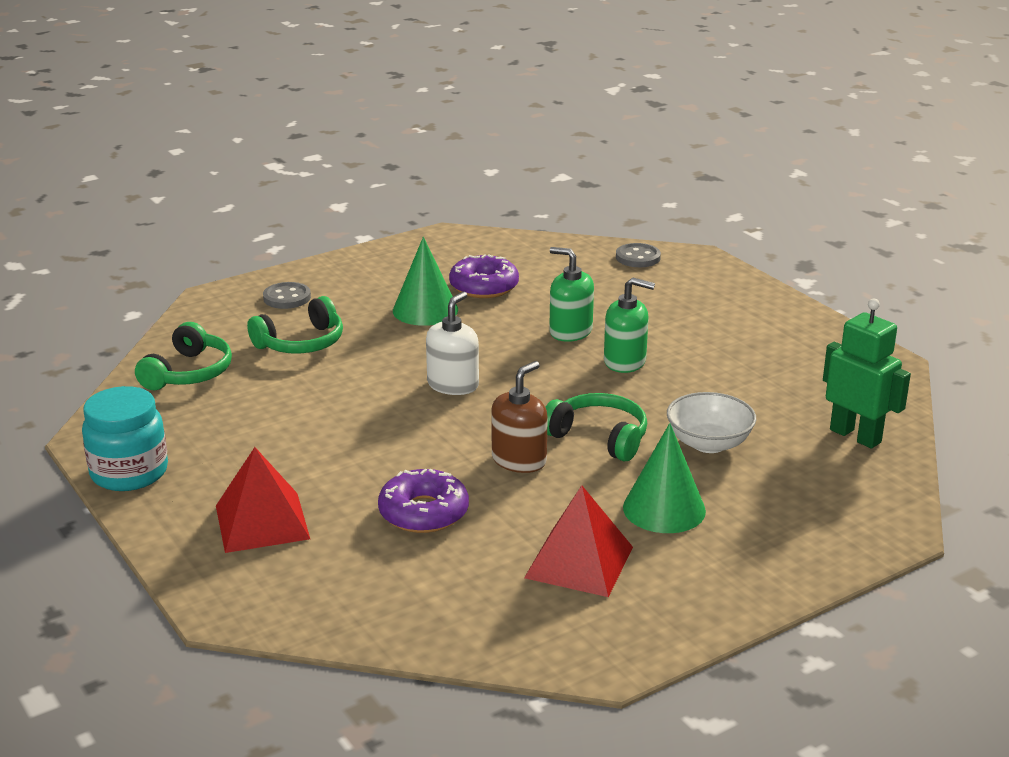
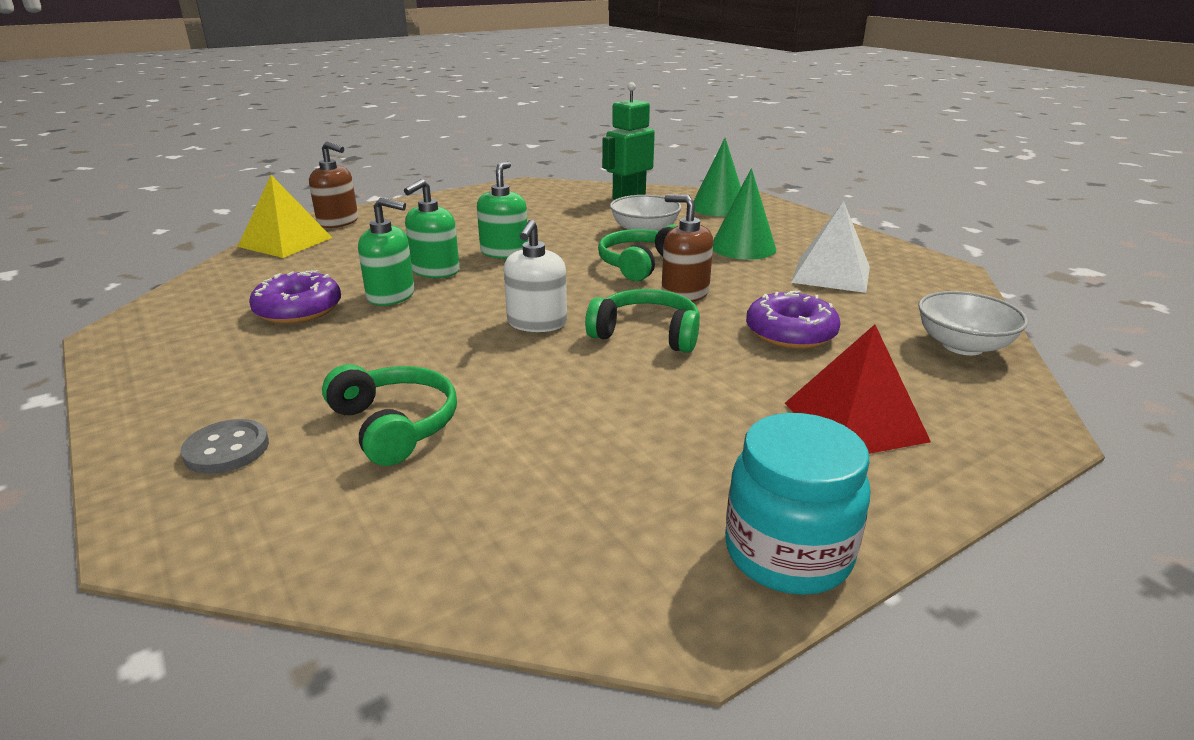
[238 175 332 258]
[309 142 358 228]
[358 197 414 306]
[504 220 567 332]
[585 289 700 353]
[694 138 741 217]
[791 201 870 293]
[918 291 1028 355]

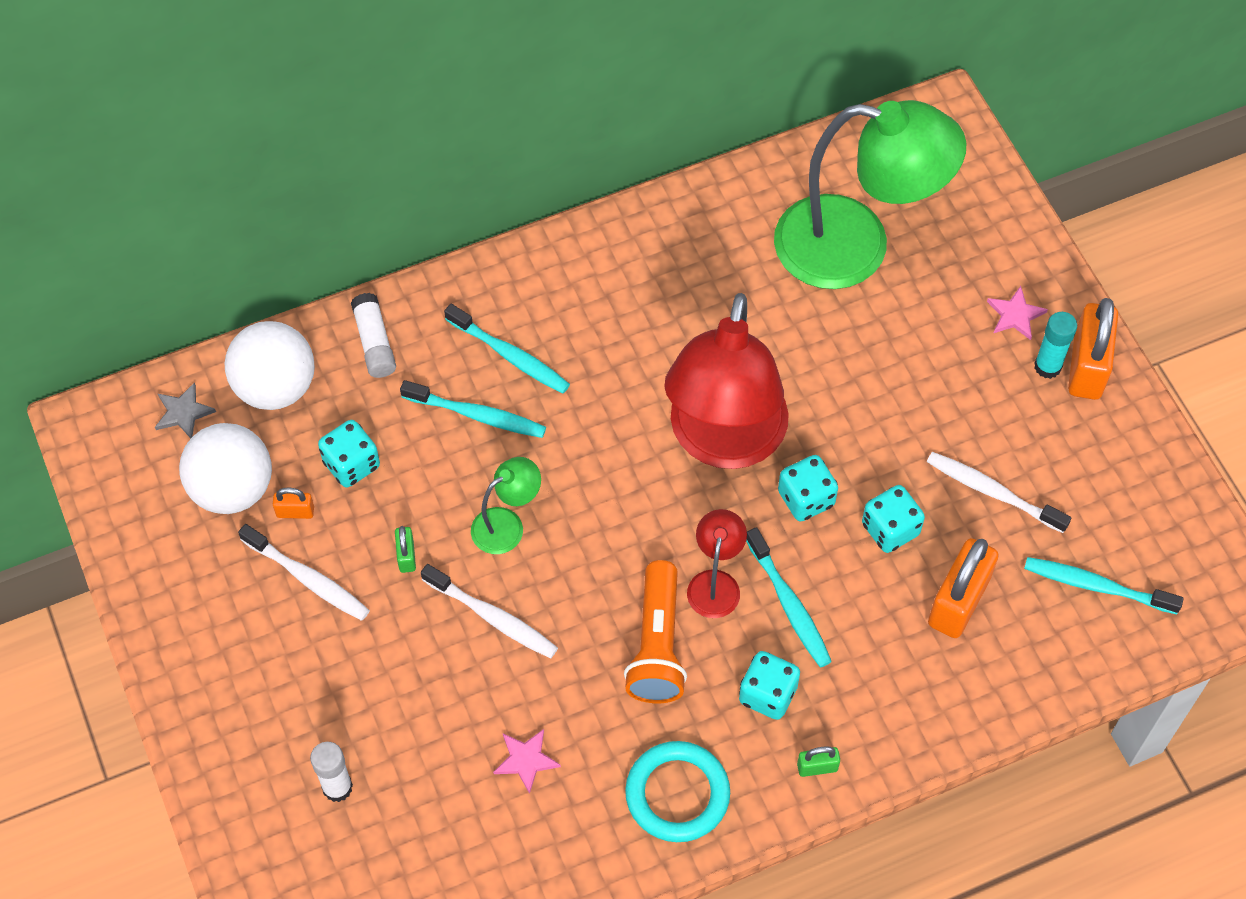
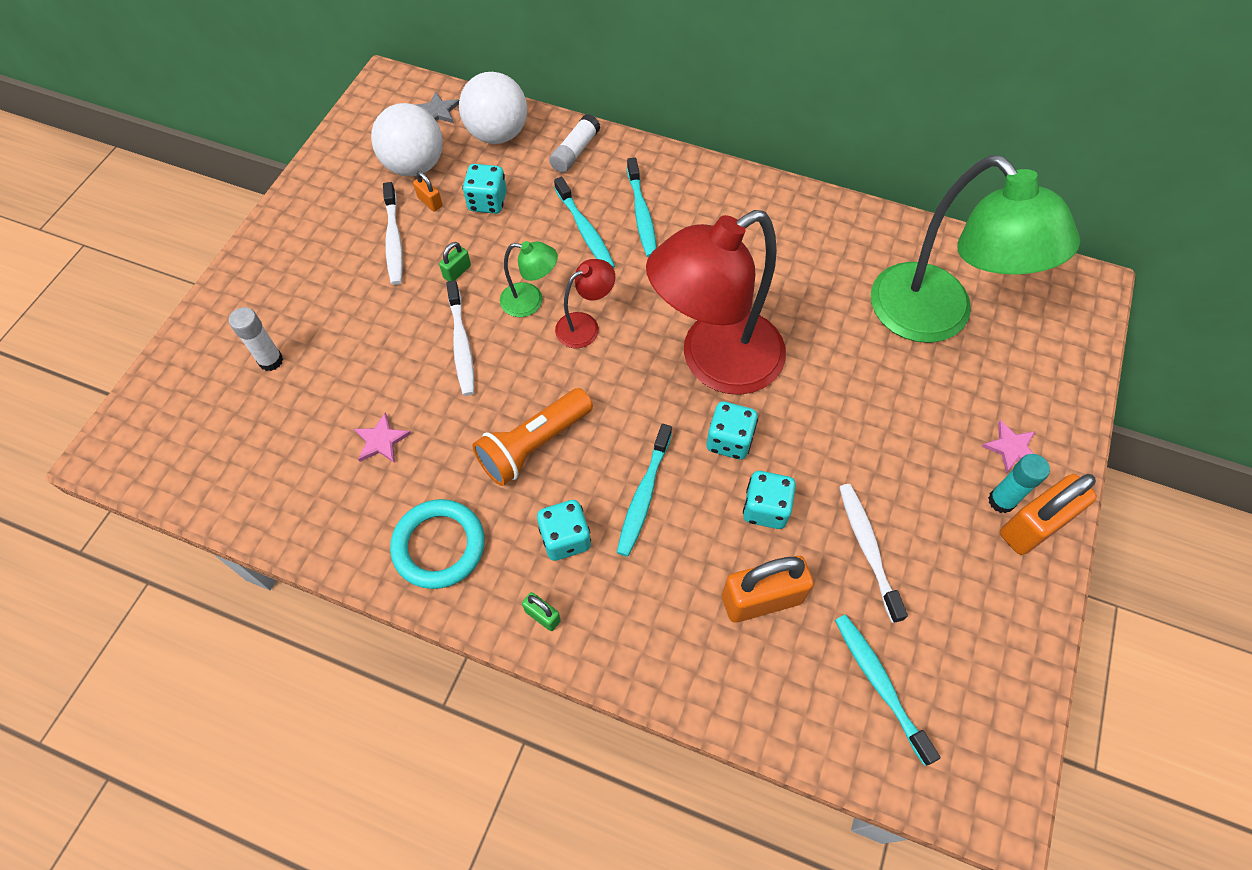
[555 259 615 348]

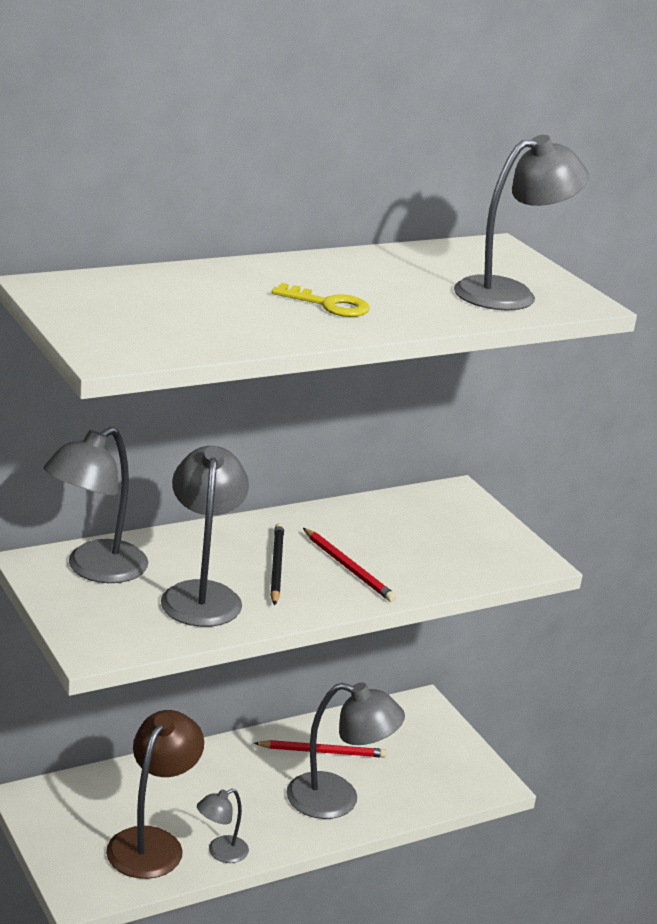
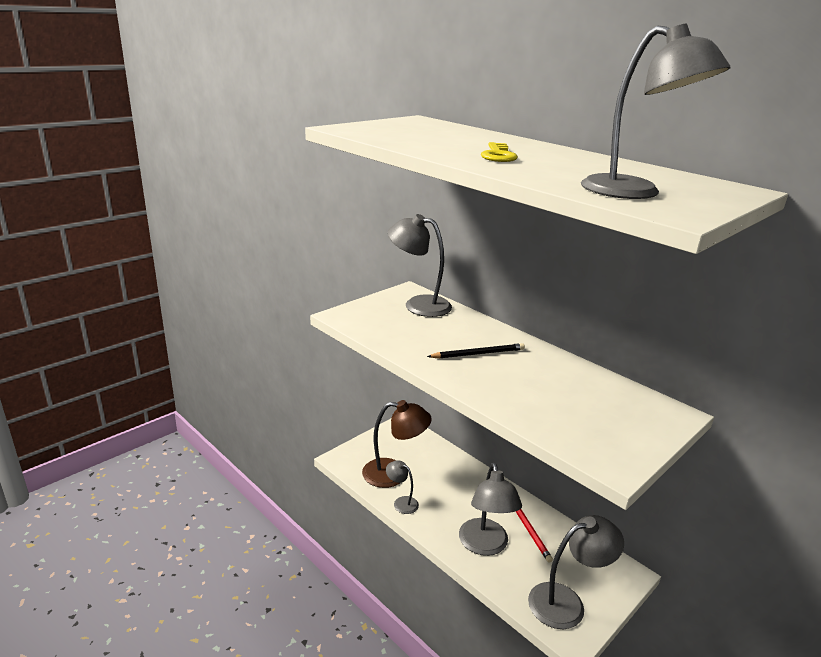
[528 515 624 629]
[303 528 396 602] (first image)

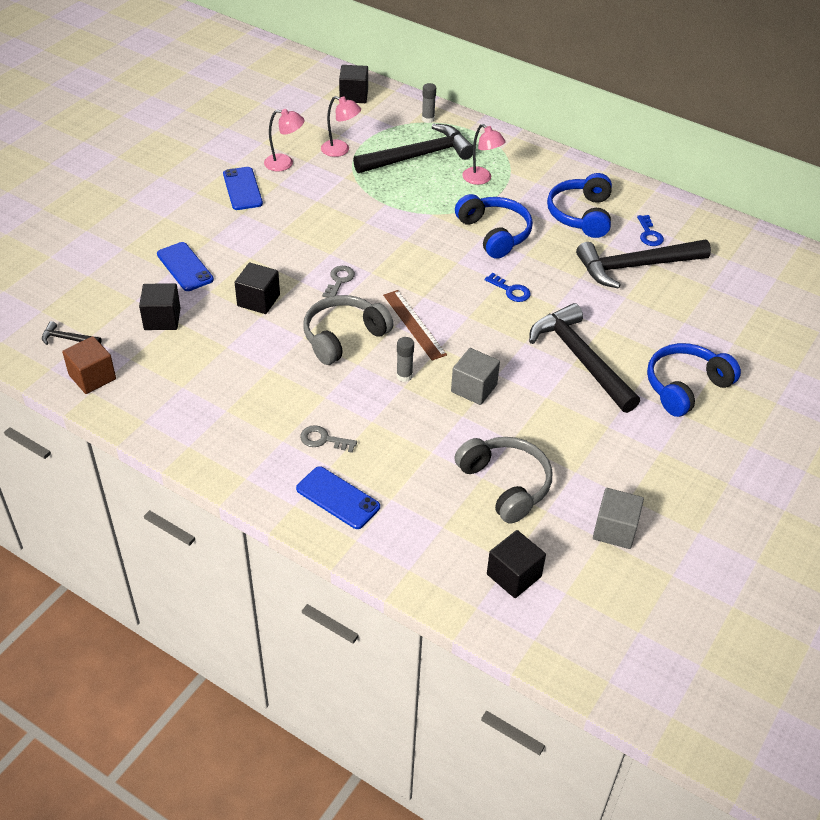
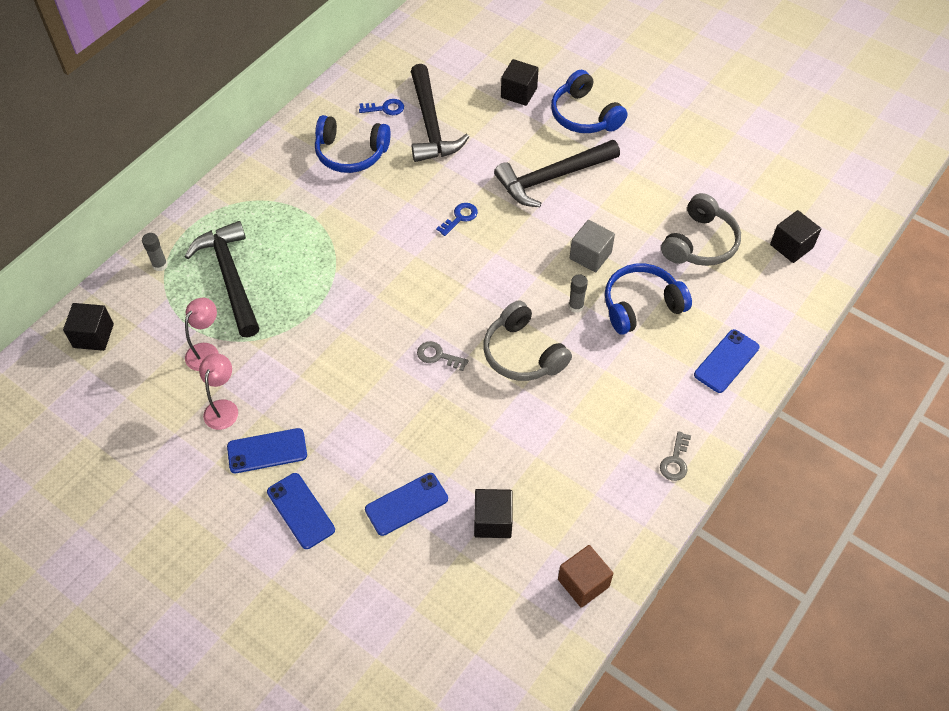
[267 473 335 549]
[501 59 539 106]
[605 263 692 335]
[660 431 691 481]
[661 193 741 266]
[42 321 101 345] (first image)
[383 290 447 361] (first image)
[462 124 506 185] (first image)
[593 488 644 549] (first image)

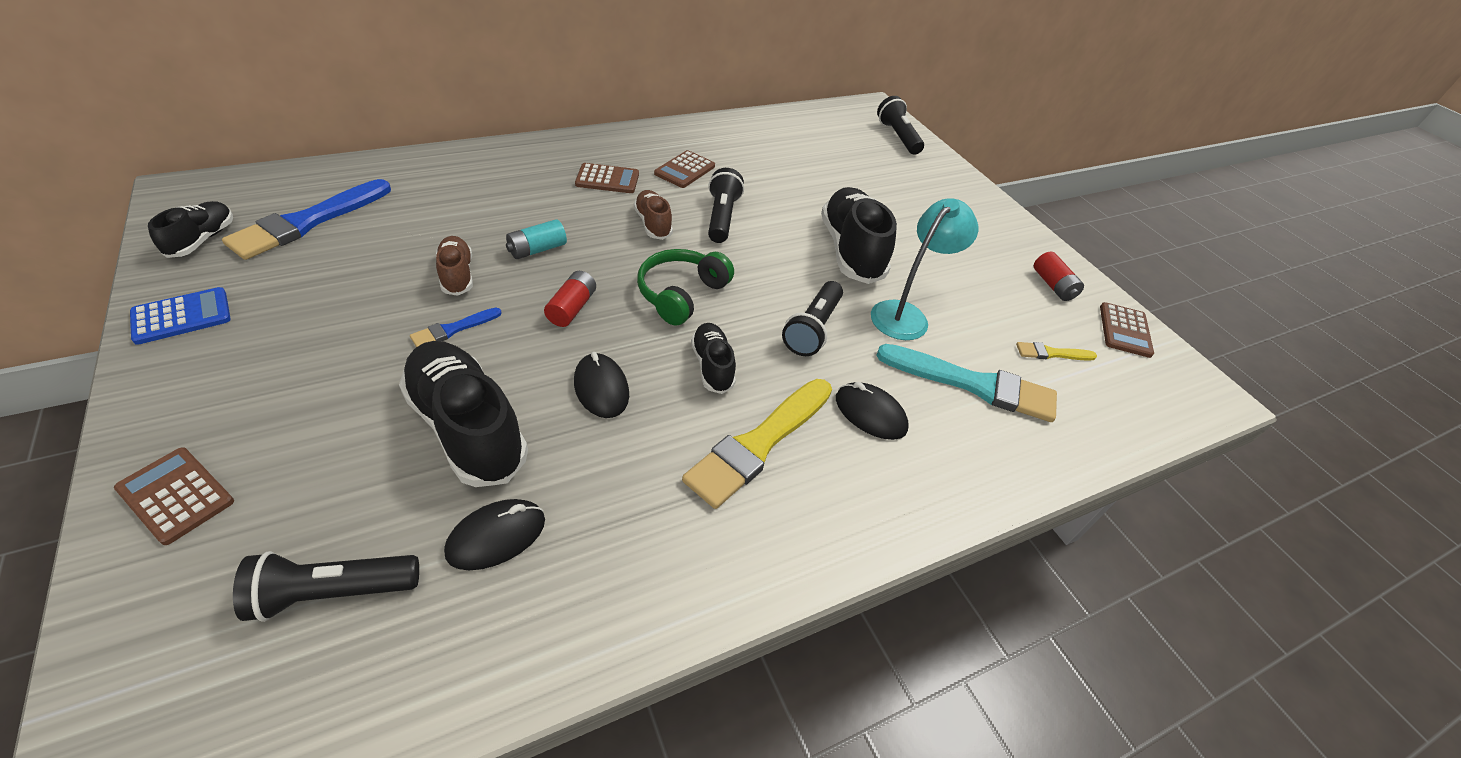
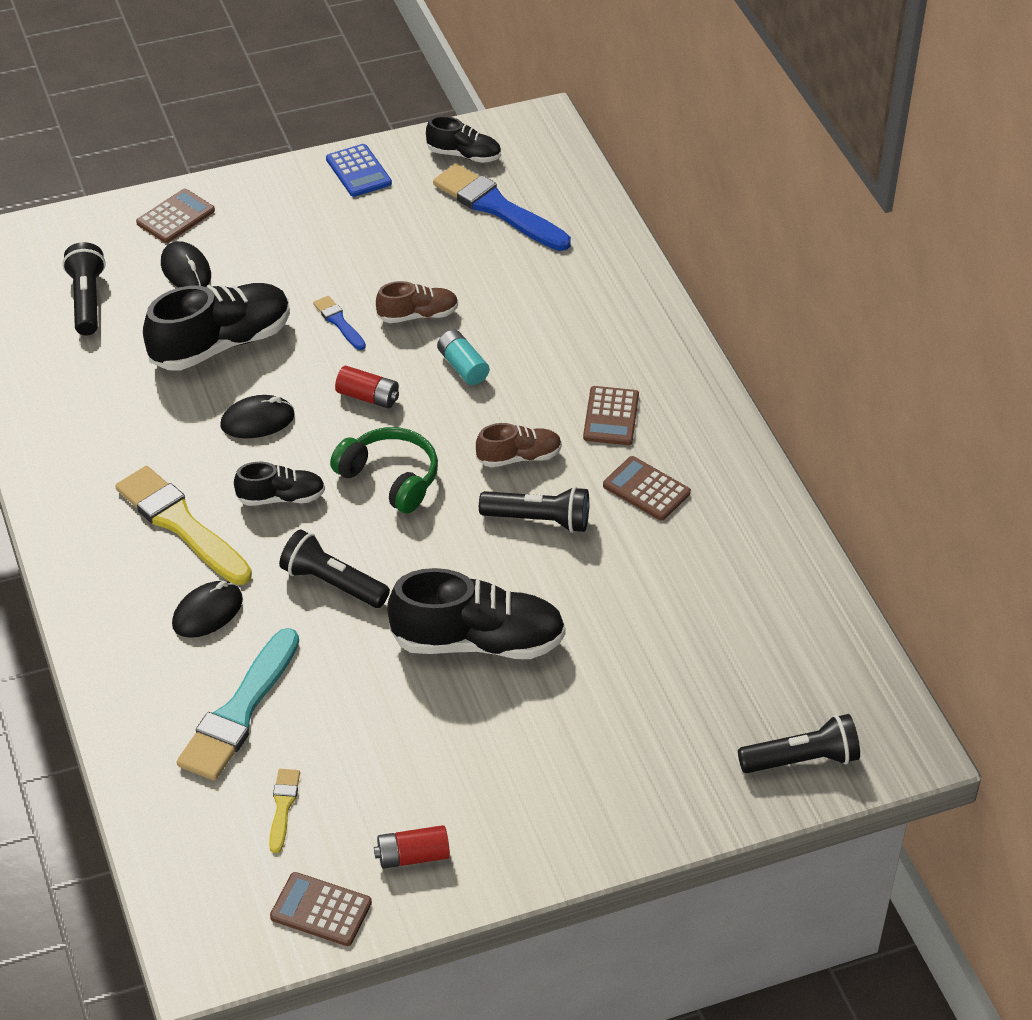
[161 241 211 288]
[871 198 979 340] (first image)

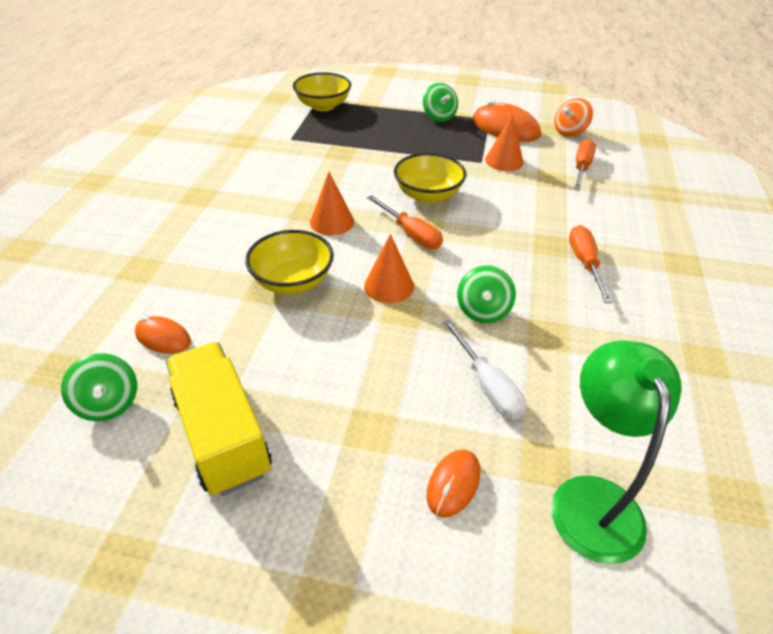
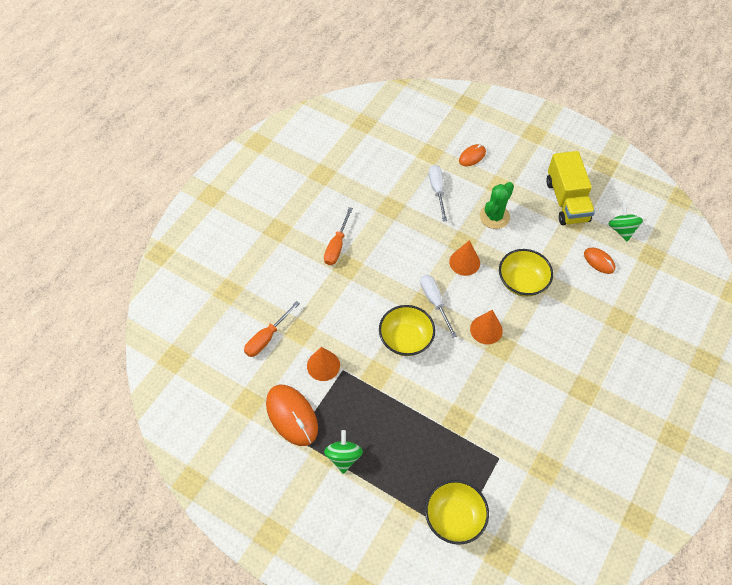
[420 275 457 338]
[480 182 514 229]
[457 266 516 323] (first image)
[551 340 682 564] (first image)
[554 98 593 137] (first image)

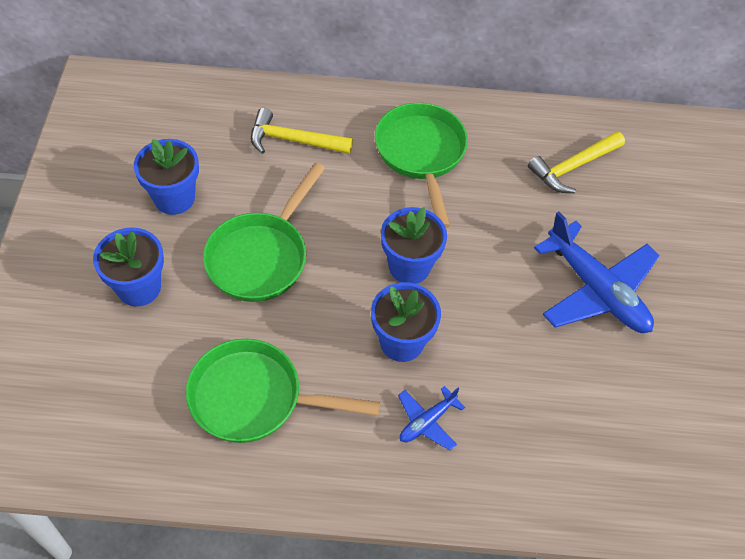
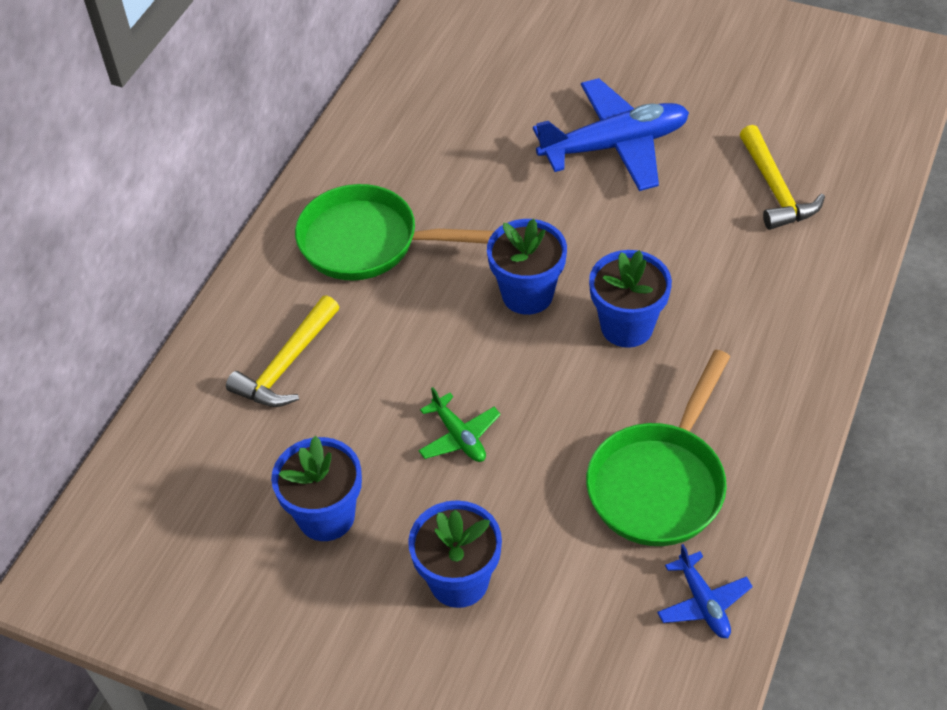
[418 387 501 462]
[657 544 753 638]
[740 125 825 230]

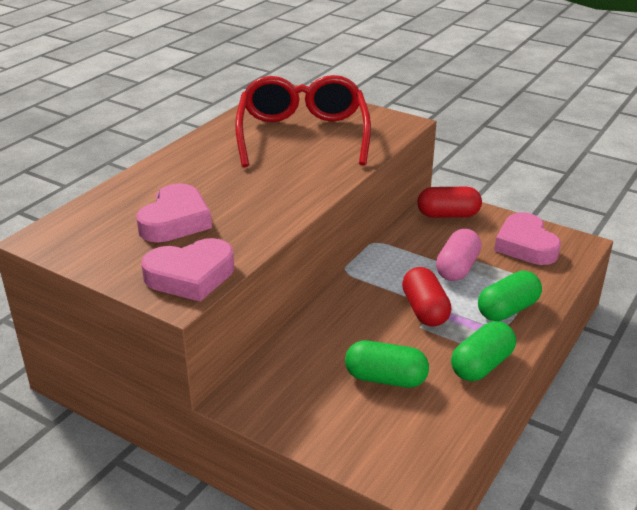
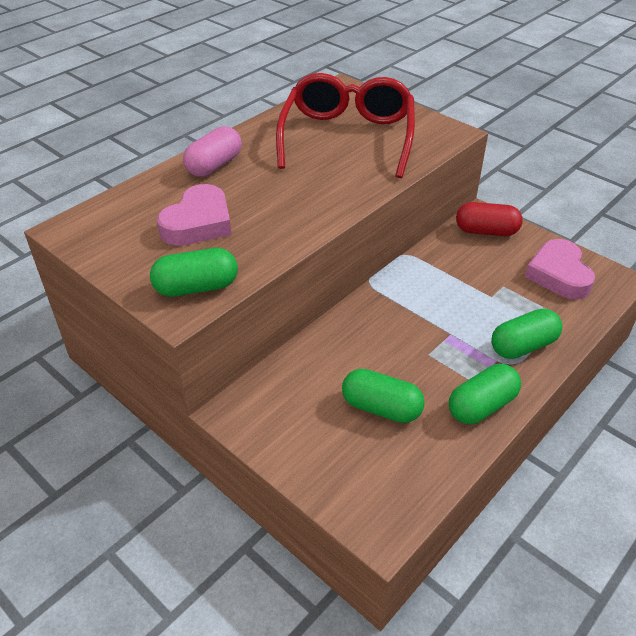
[150 248 238 297]
[183 126 242 177]
[402 267 451 327] (first image)

